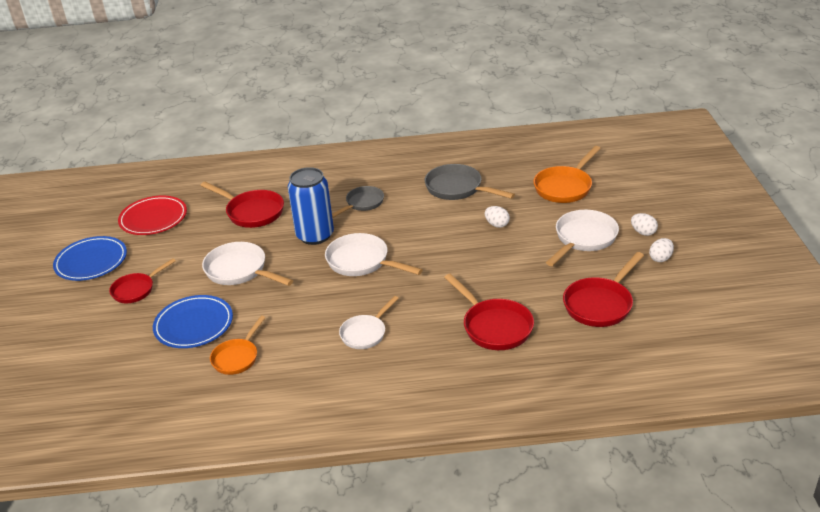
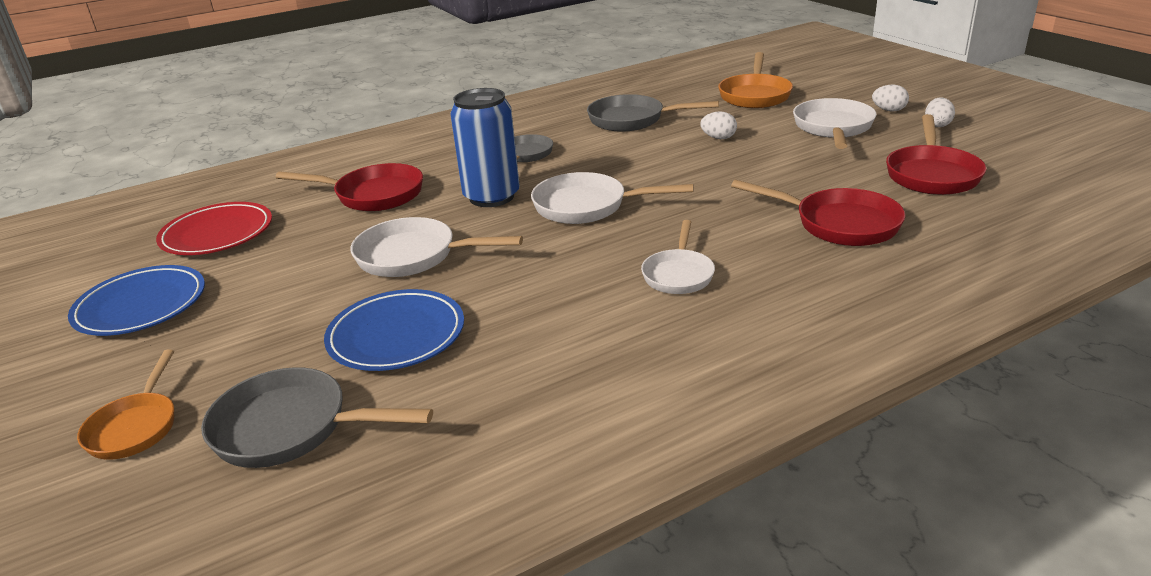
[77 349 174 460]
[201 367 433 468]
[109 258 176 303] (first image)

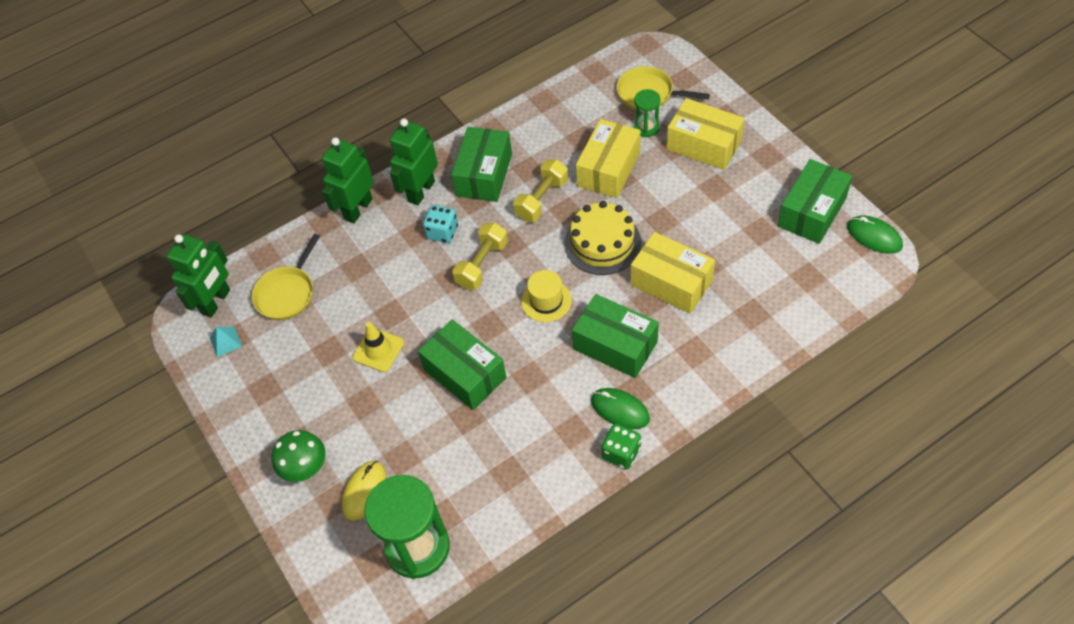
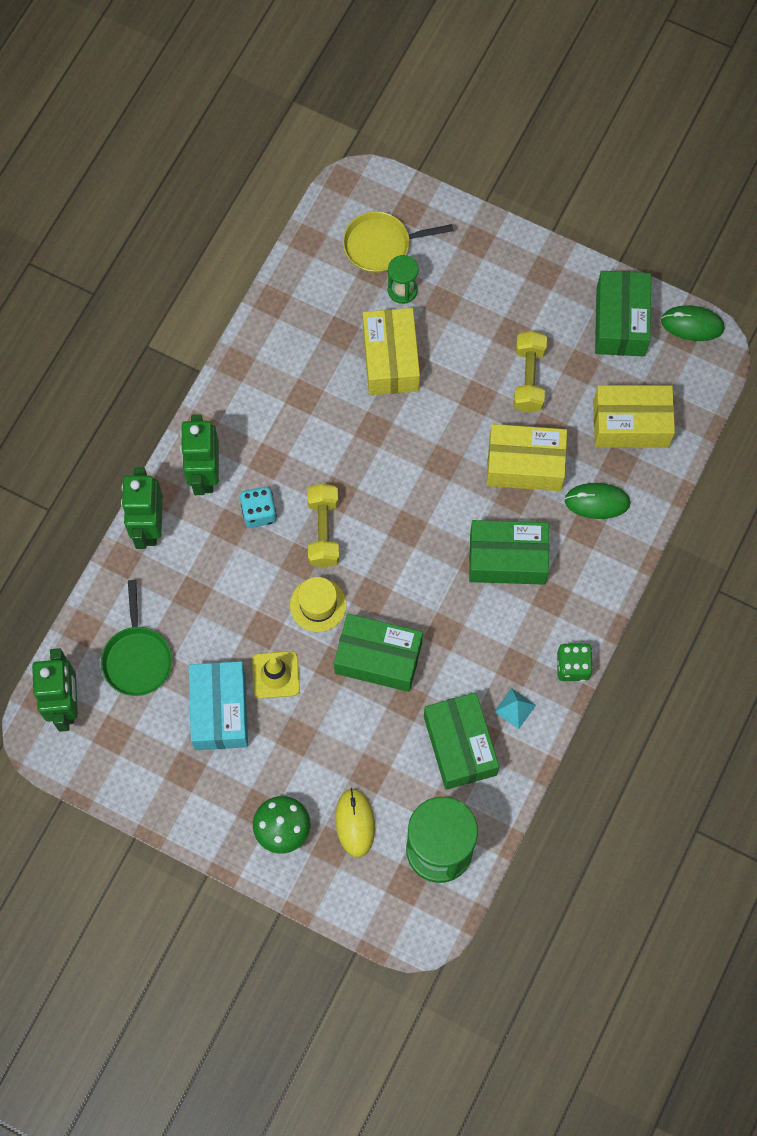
[101 580 172 696]
[189 661 248 750]
[290 577 347 632]
[424 692 499 790]
[494 688 536 729]
[513 331 547 413]
[564 483 630 519]
[593 385 675 448]
[564 201 641 275] (first image)

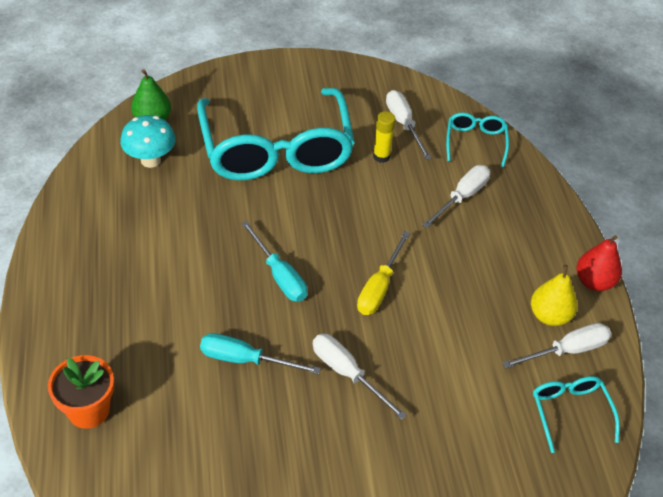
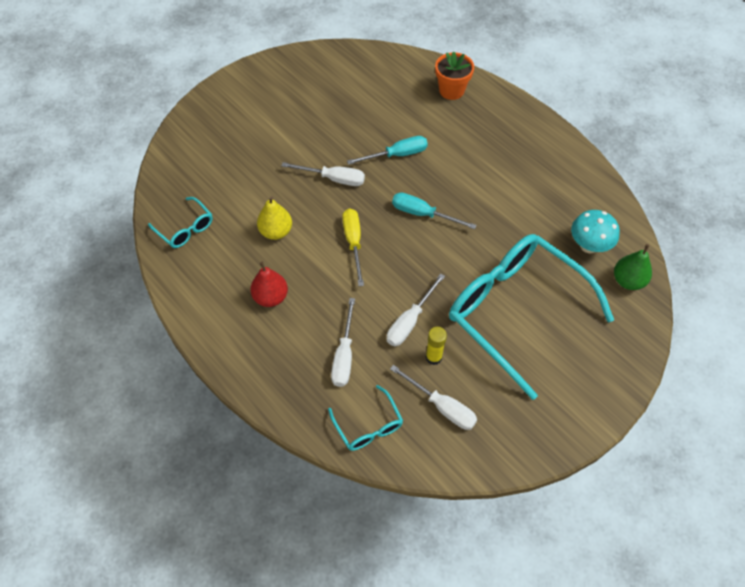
[250 262 288 307]
[257 196 292 240]
[387 273 445 346]

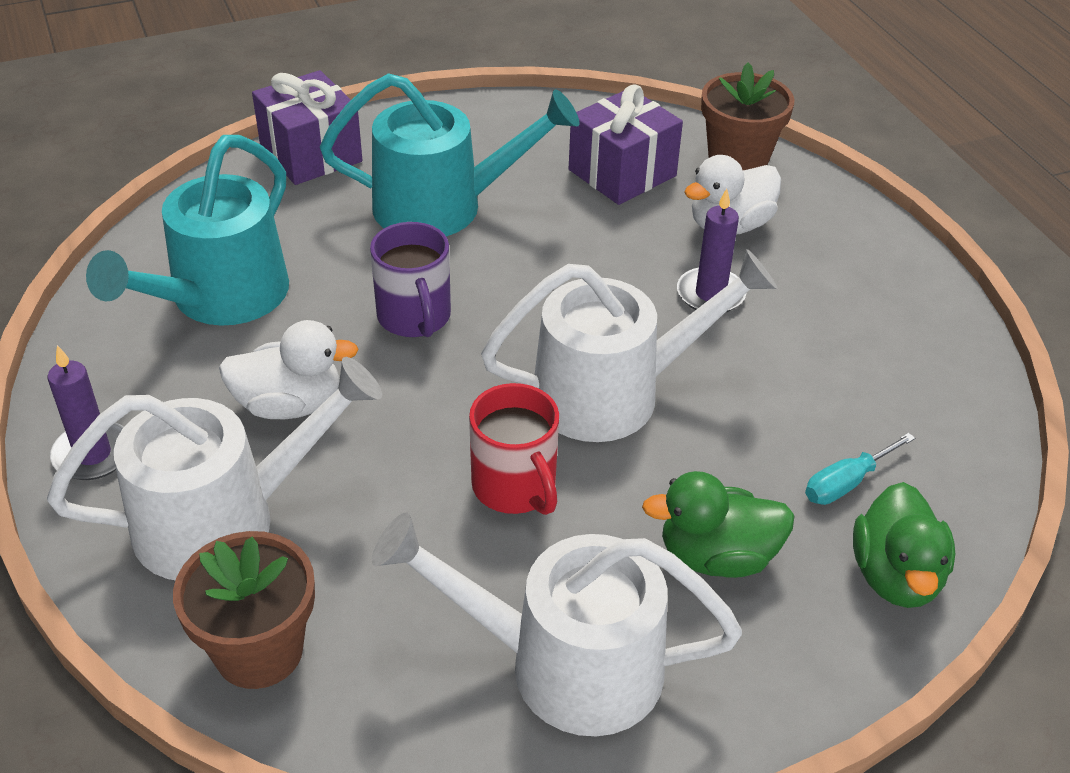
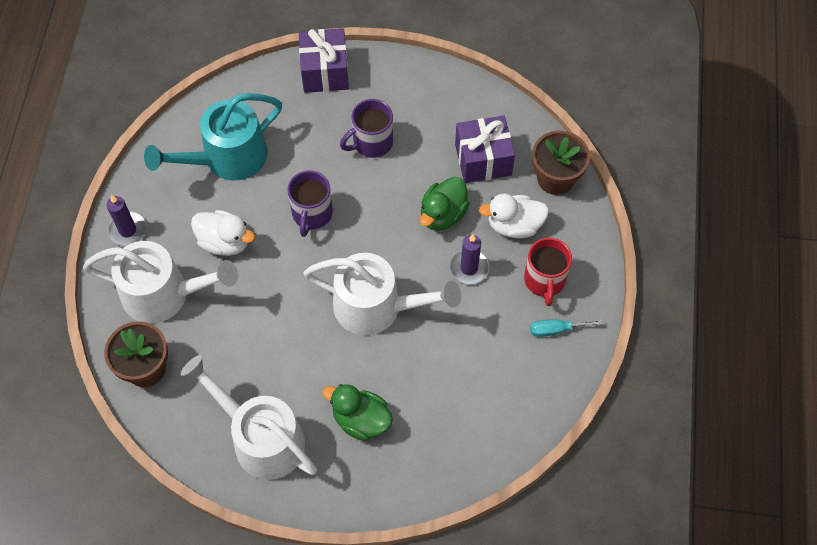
[340 99 393 158]
[420 177 470 230]
[524 238 572 306]
[530 319 603 337]

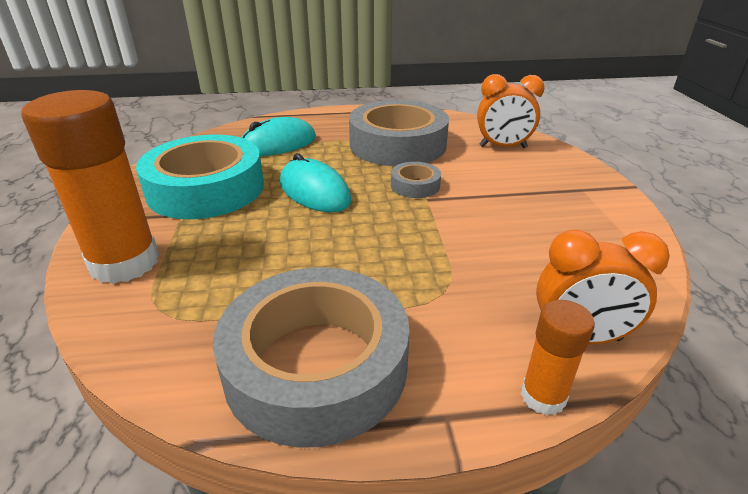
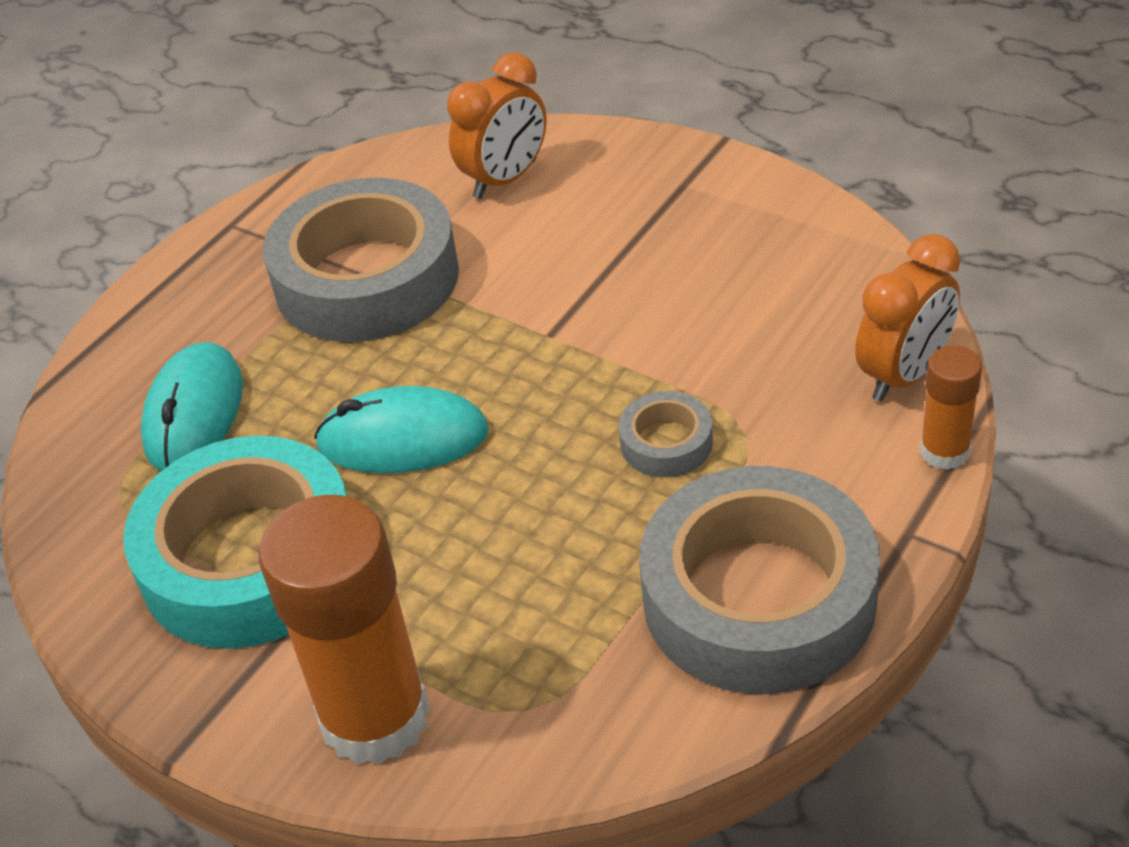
[619 391 713 477]

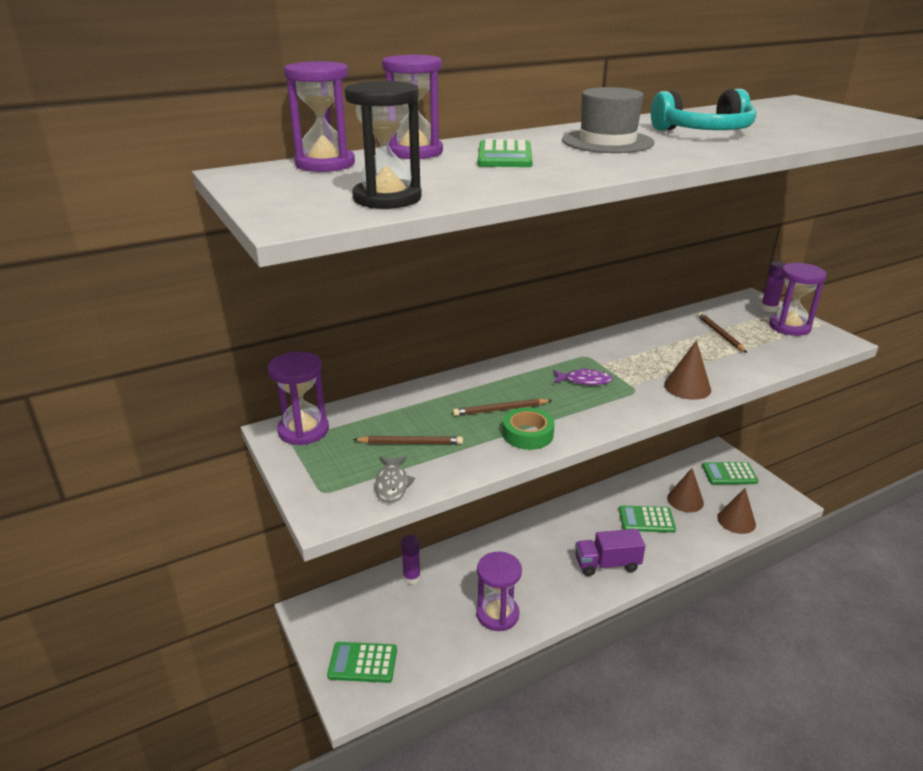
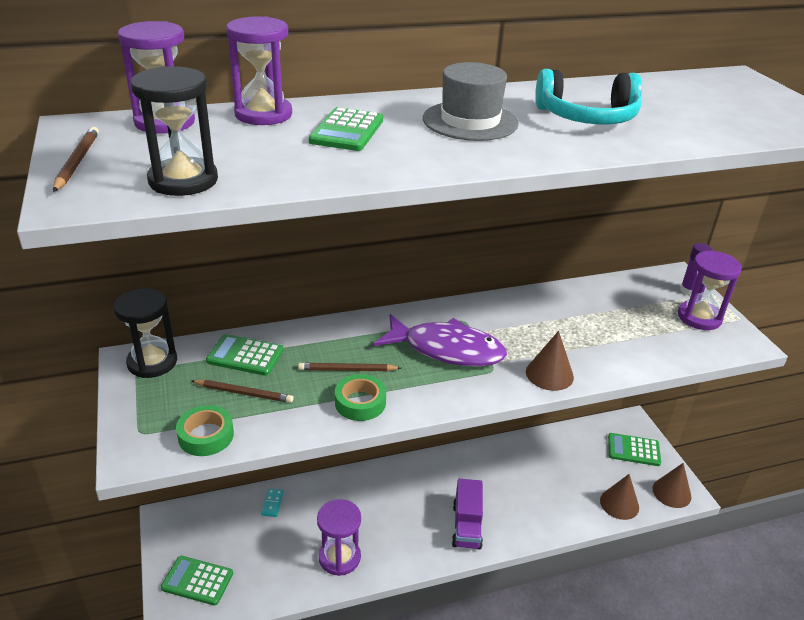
[53 127 99 192]
[113 288 177 378]
[176 405 234 456]
[206 334 283 376]
[261 489 284 517]
[374 314 507 367]
[452 479 483 550]
[653 463 692 508]

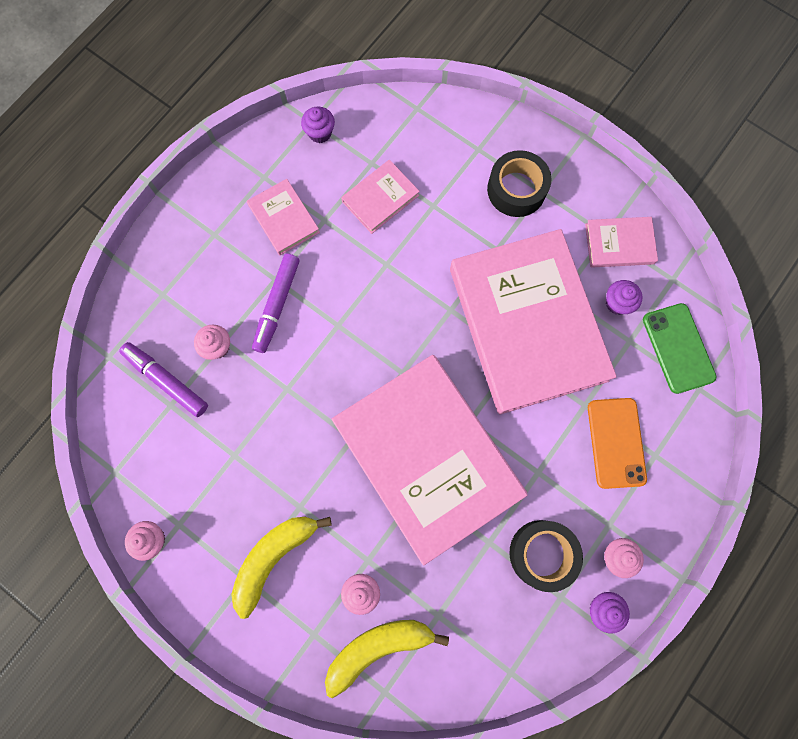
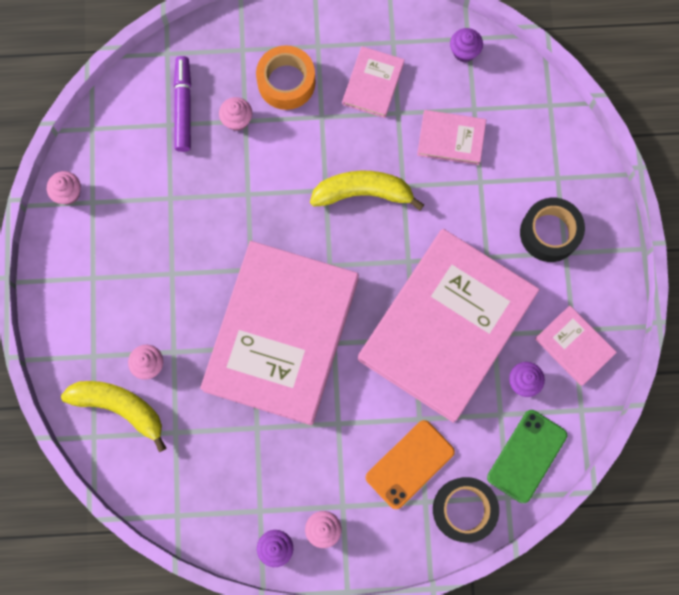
[256 45 316 110]
[310 171 424 211]
[433 477 499 543]
[252 254 300 353] (first image)

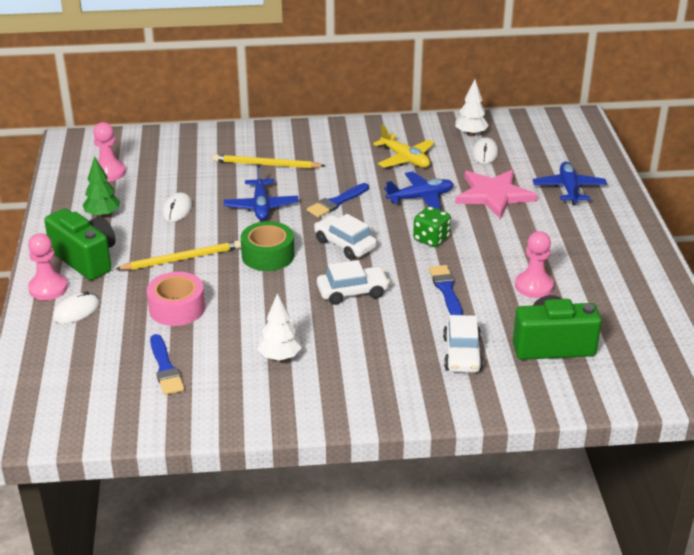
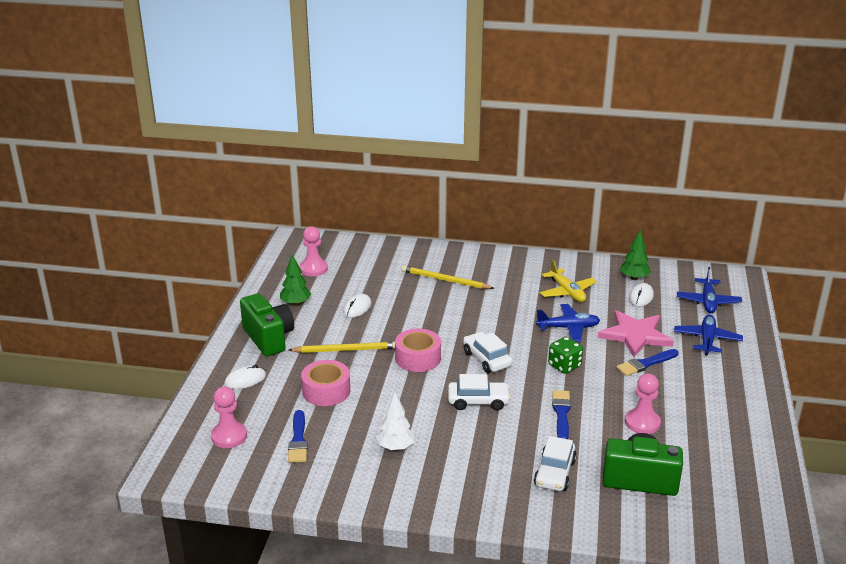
[211 387 247 448]
[395 329 441 372]
[616 349 678 376]
[620 230 651 280]
[677 267 742 313]

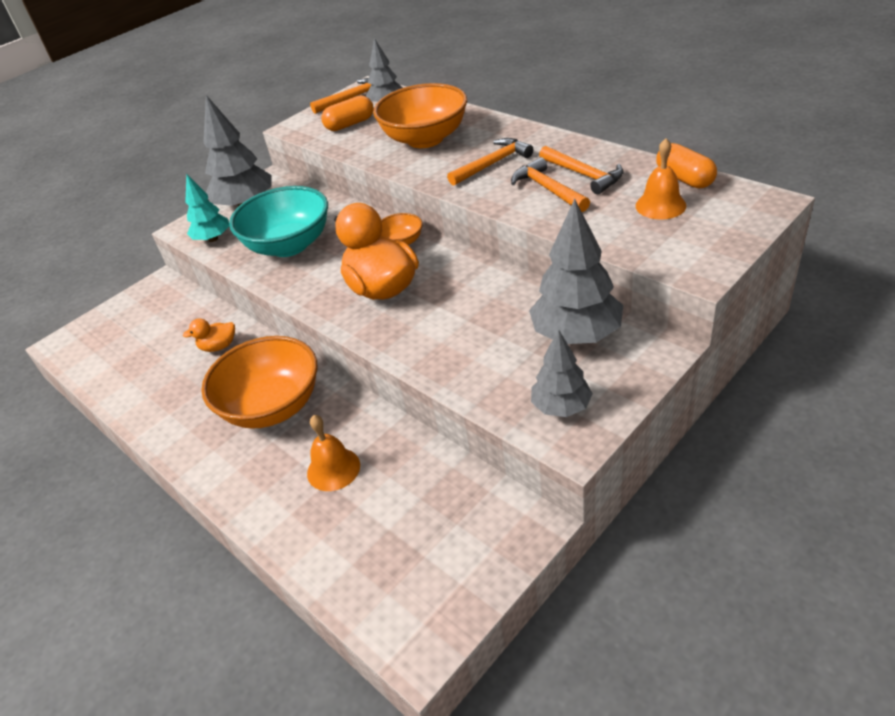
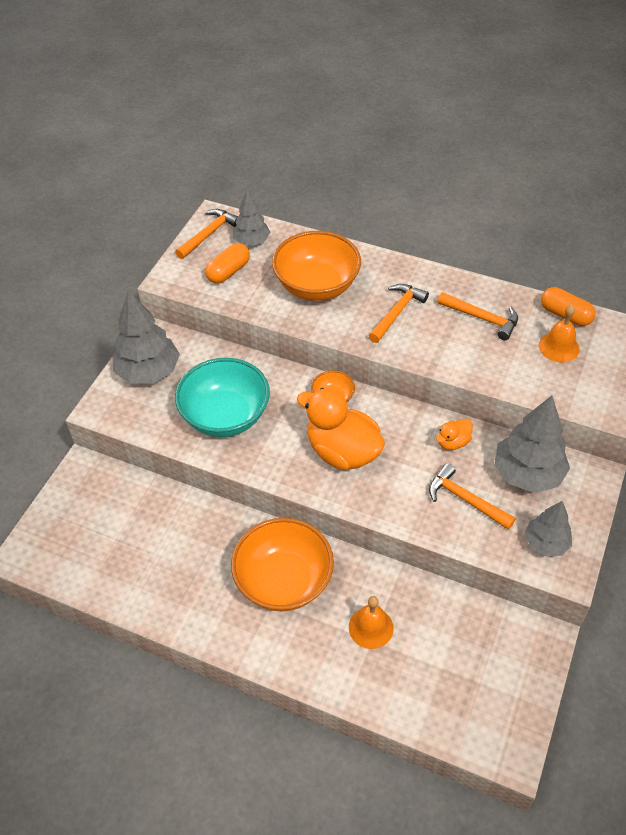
[429 463 516 530]
[436 419 473 450]
[185 174 229 242] (first image)

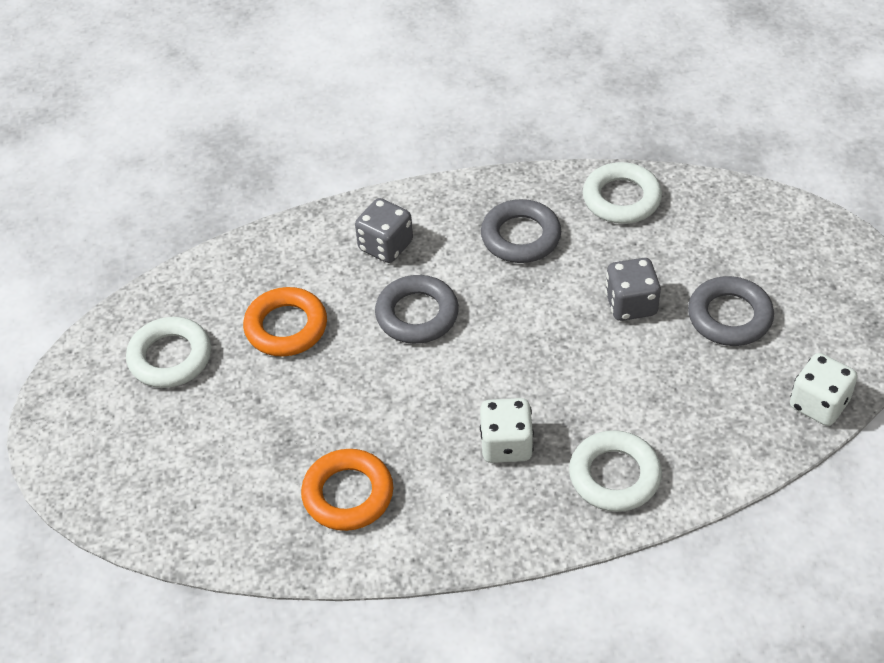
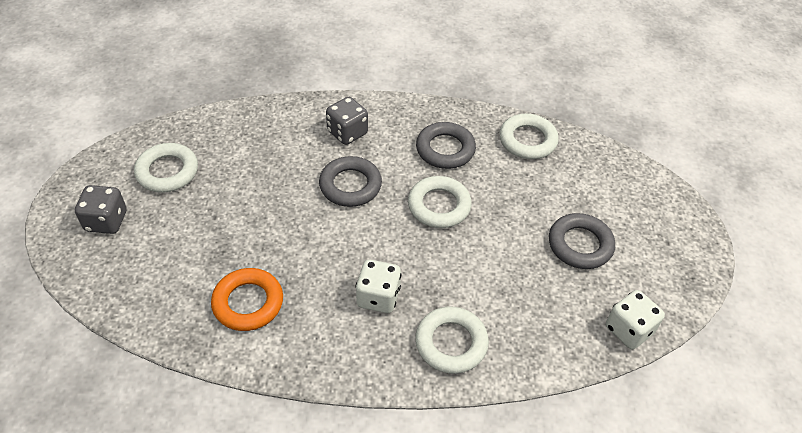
[75 185 126 234]
[408 176 472 228]
[243 287 327 357] (first image)

